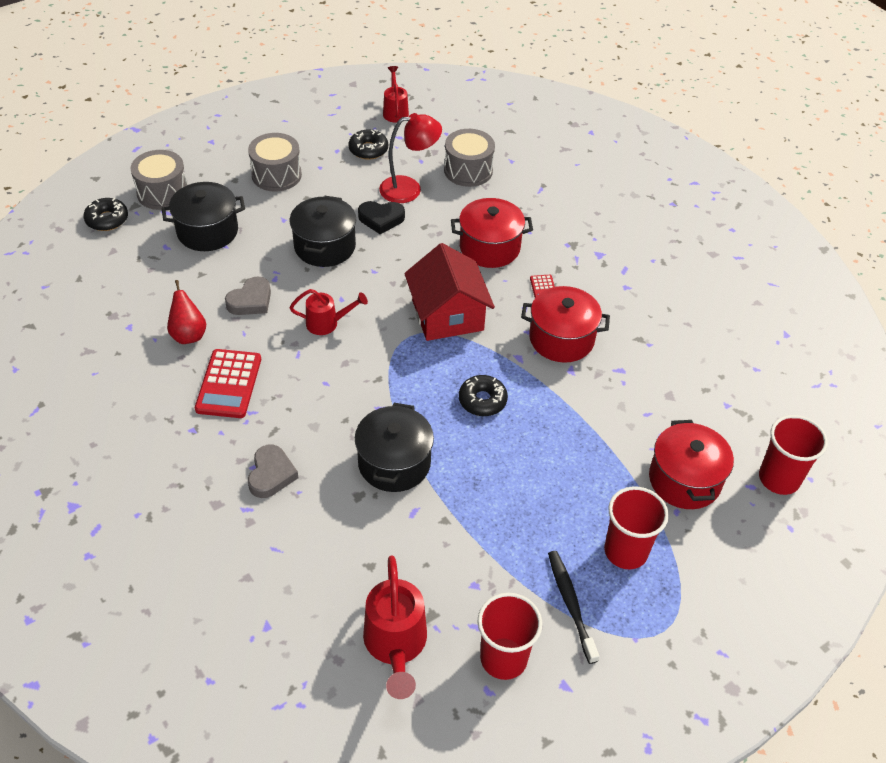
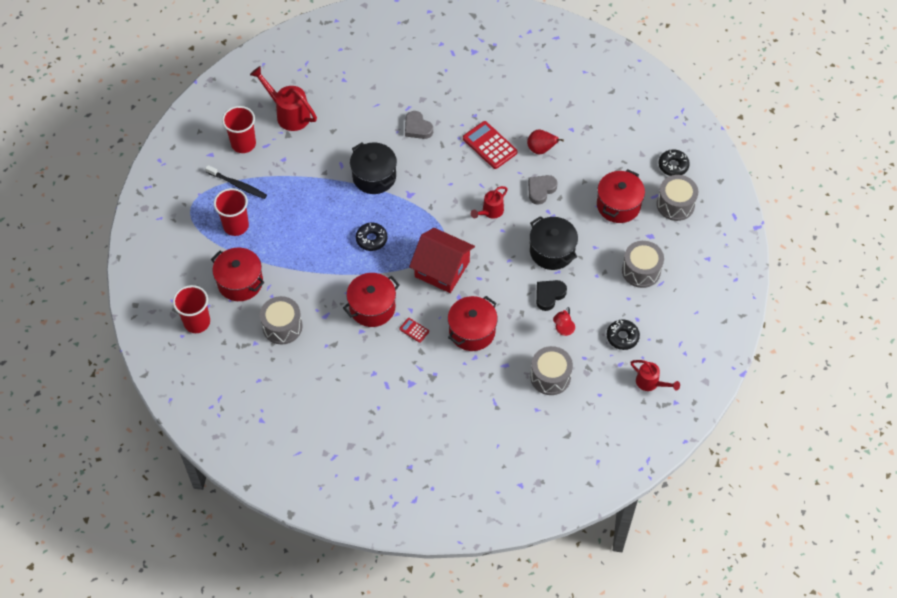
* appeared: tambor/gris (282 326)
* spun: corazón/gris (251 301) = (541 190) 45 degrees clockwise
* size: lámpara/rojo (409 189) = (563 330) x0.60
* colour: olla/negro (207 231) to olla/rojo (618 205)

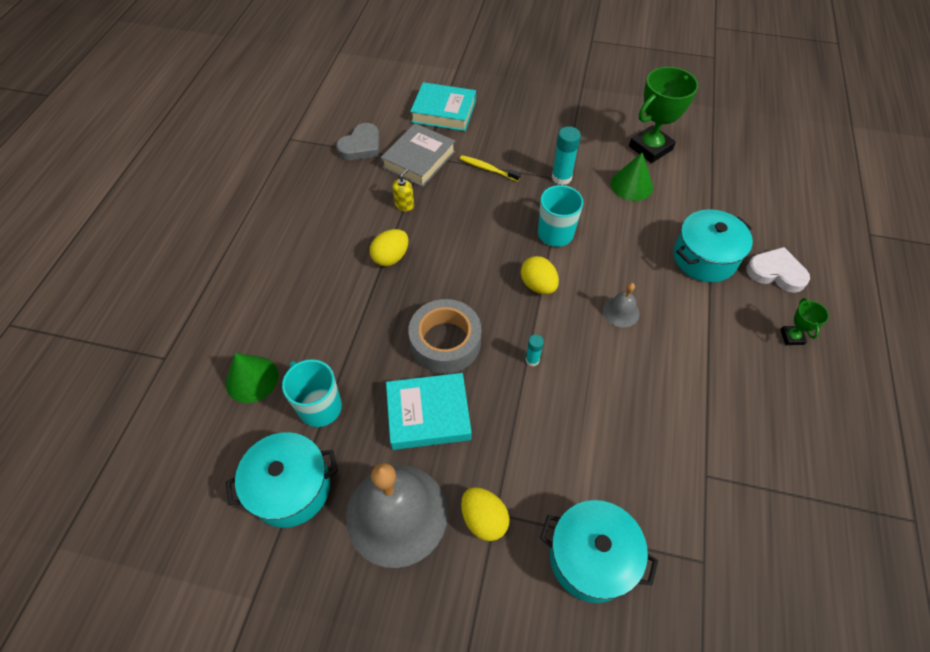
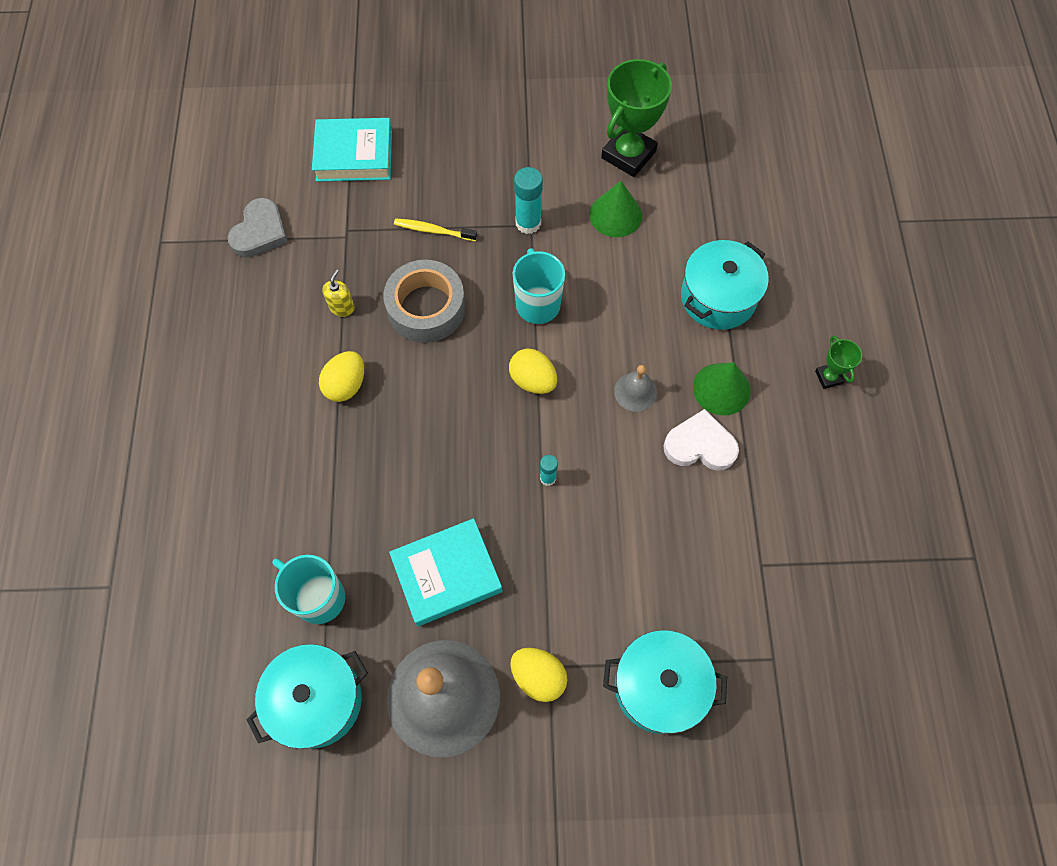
* relocated: cinta adhesiva/gris (445 342) to (426 308)
* relocated: corazón/blanco (776 272) to (700 445)
* relocated: cono/verde (252 379) to (721 389)
* missing: libro/gris (419 159)

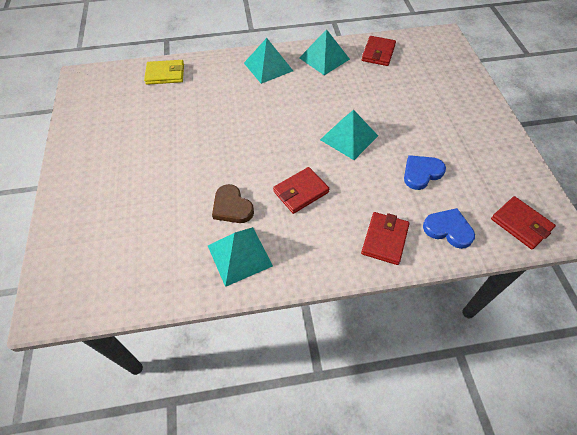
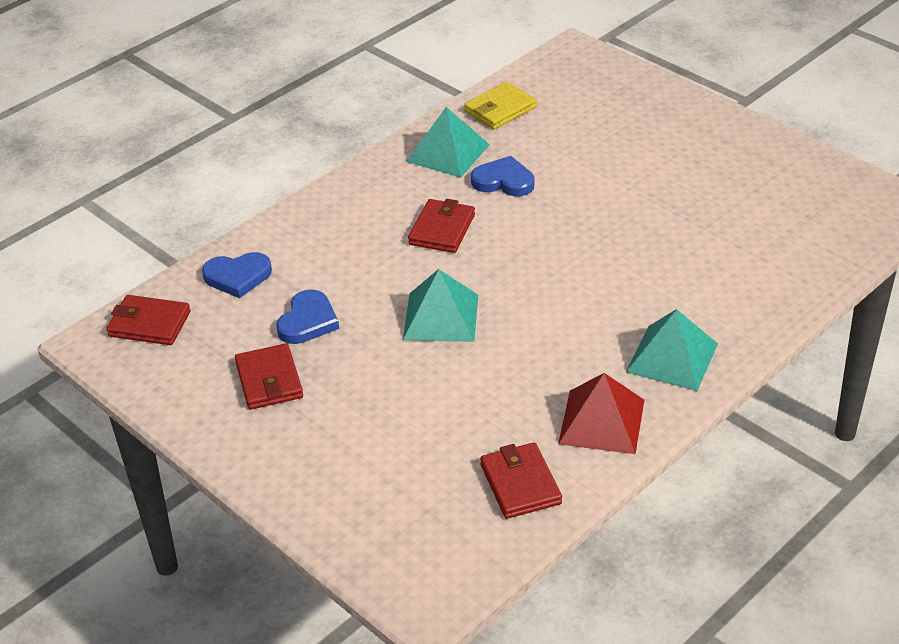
* relocated: cartera/rojo (384 239) to (269 380)
* relocated: cartera/amarillo (165 74) to (500 109)
* colour: corazón/marrón (232 207) to corazón/azul (503 181)
* colour: pirámide/turquesa (324 58) to pirámide/rojo (602 421)

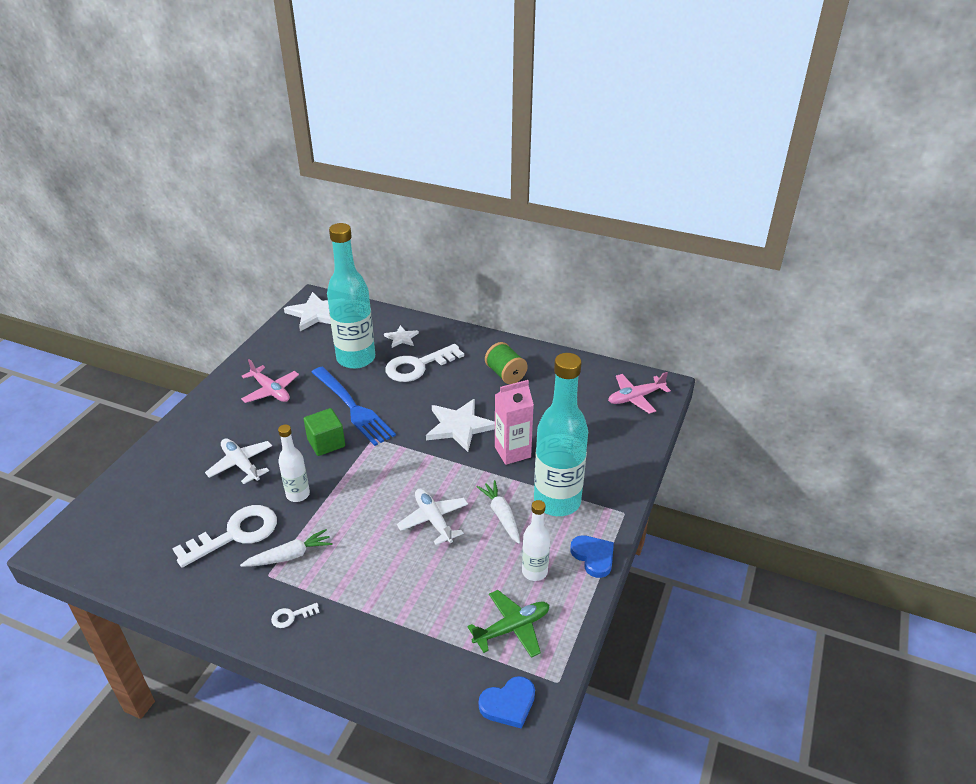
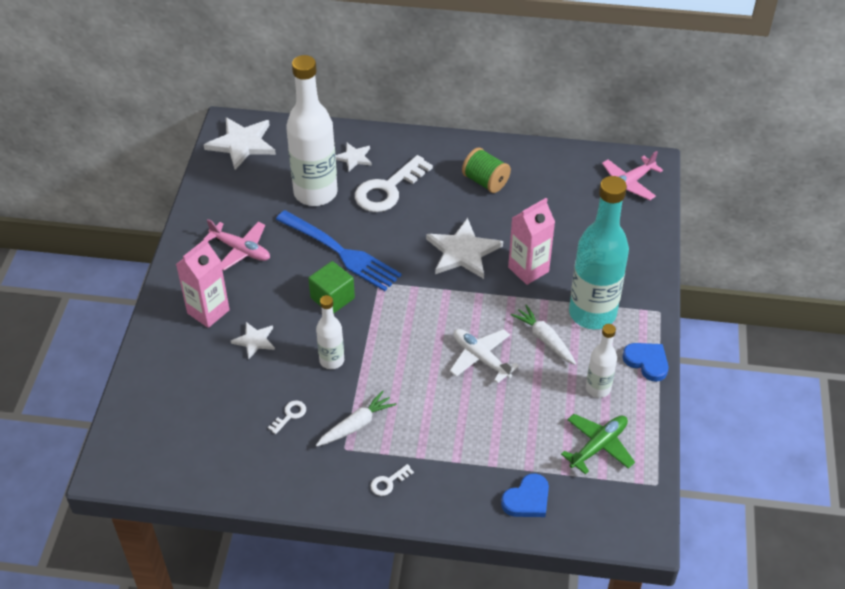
* appeared: cartón de leche/rosa (208 311)
* exchanged: avión/blanco (241 464) to estrella/blanco (254 340)
* size: llave/blanco (235 534) = (290 415) x0.42
* colour: botella/turquesa (356 359) to botella/blanco (315 193)
* relocated: corazón/azul (508 704) to (527 499)

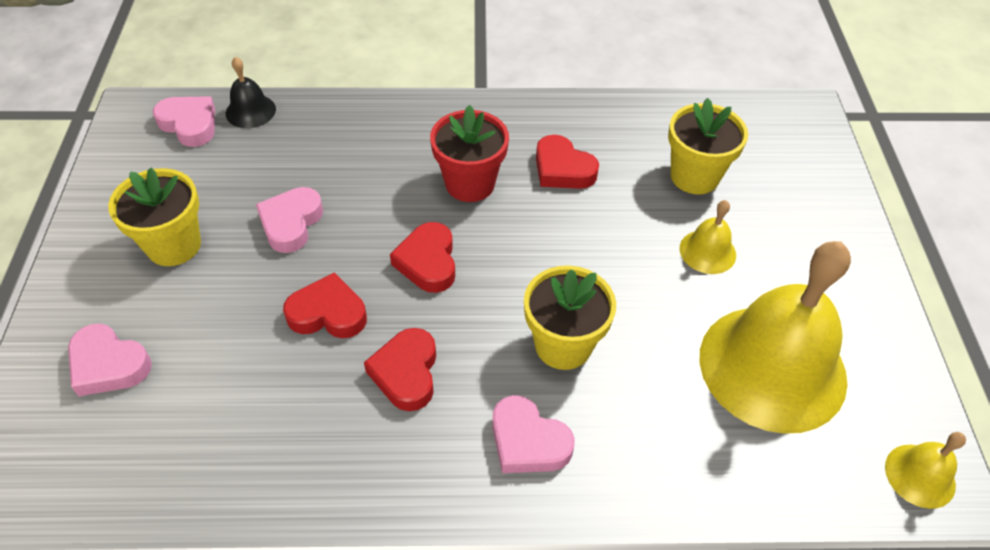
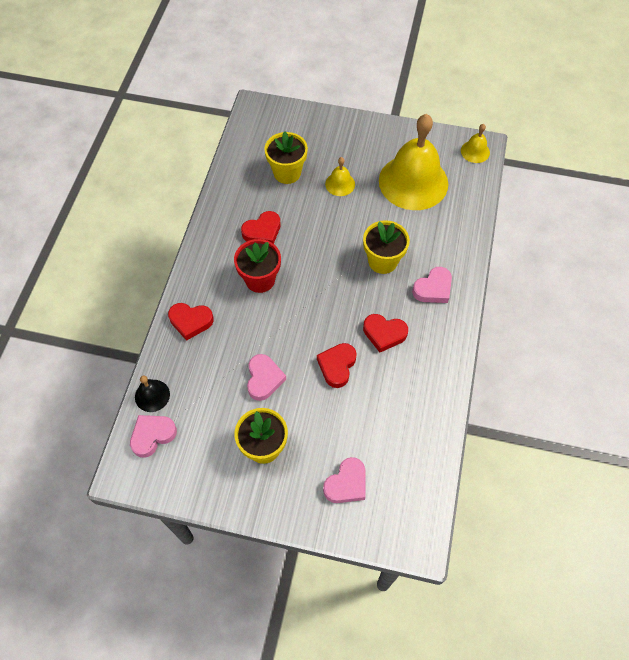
* relocated: corazón/rojo (428 262) to (191 321)
* spun: corazón/rosa (291 223) = (264 379) 120 degrees counterclockwise

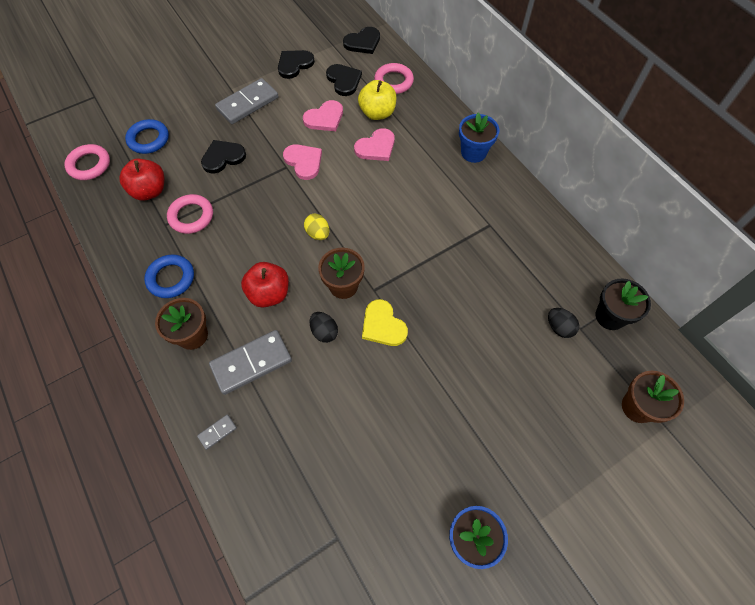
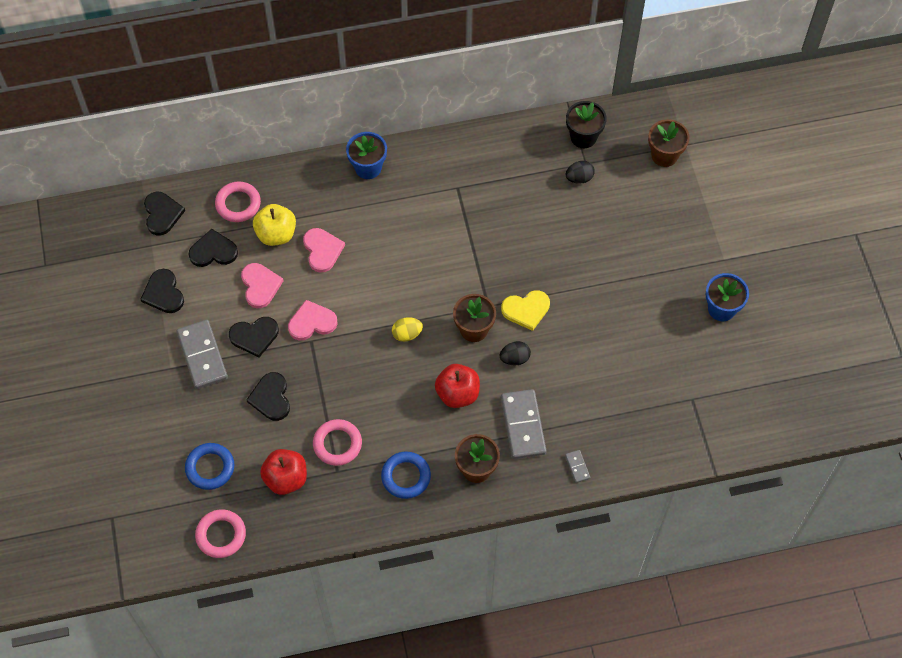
* appeared: corazón/negro (254 336)

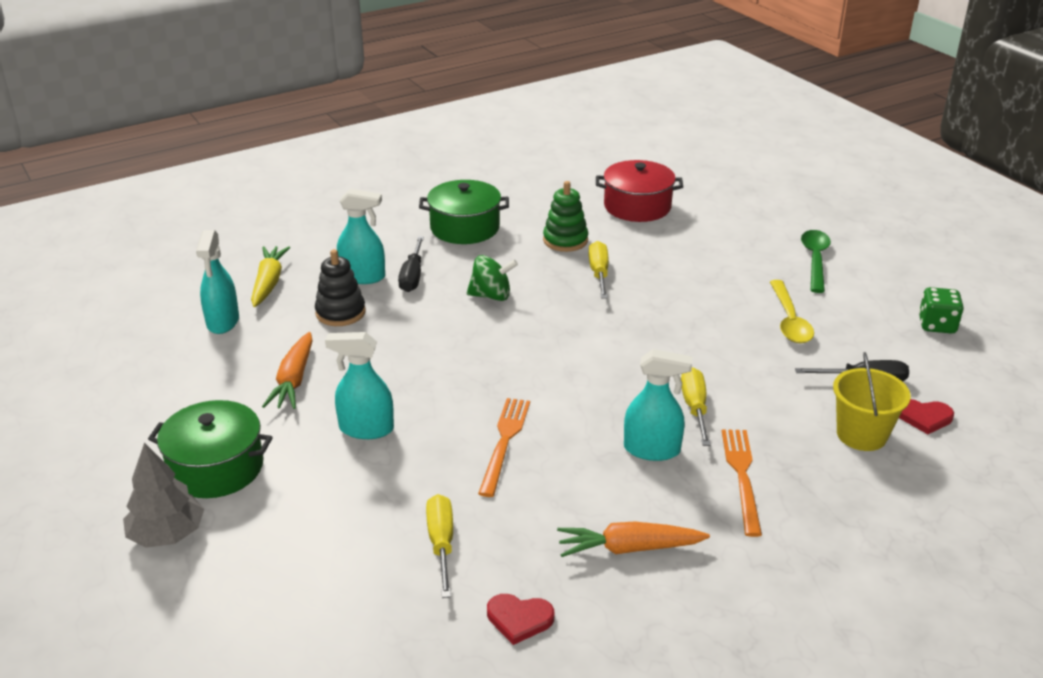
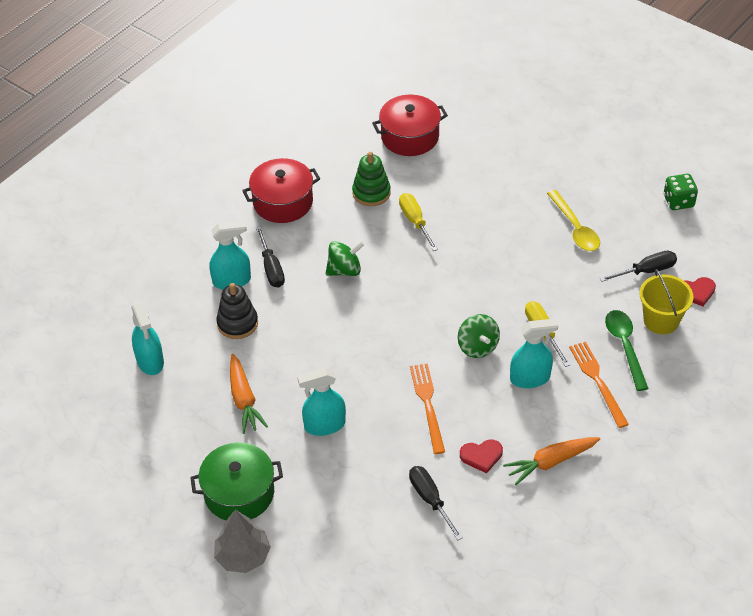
* colour: olla/verde (465 228) to olla/rojo (283 202)
* colour: destornillador/amarillo (441 544) to destornillador/negro (430 500)
* appeared: peonza/verde (477 347)
* relocated: corazón/rojo (519 619) to (481 456)
* relocated: cuchara/verde (815 260) to (625 346)
* missing: zanahoria/amarillo (269 283)

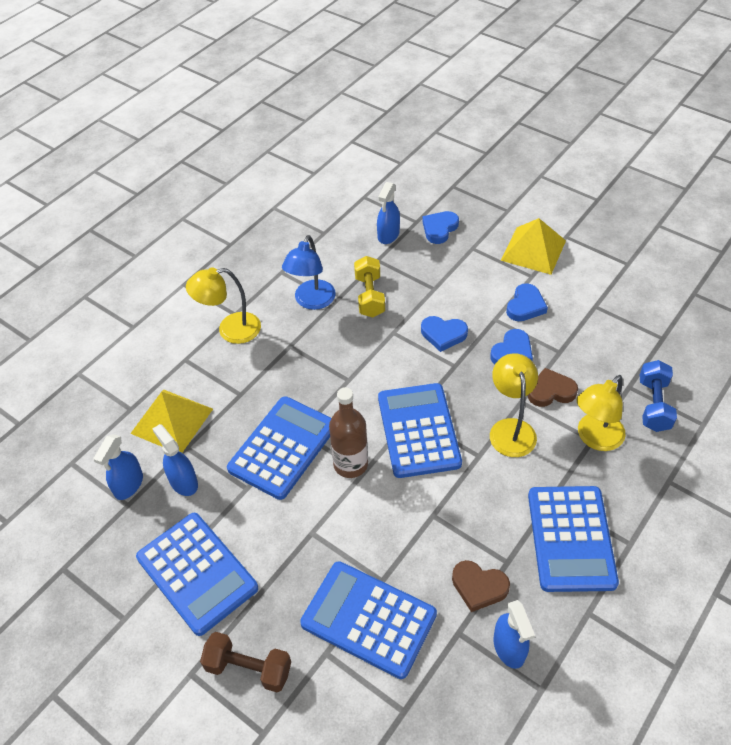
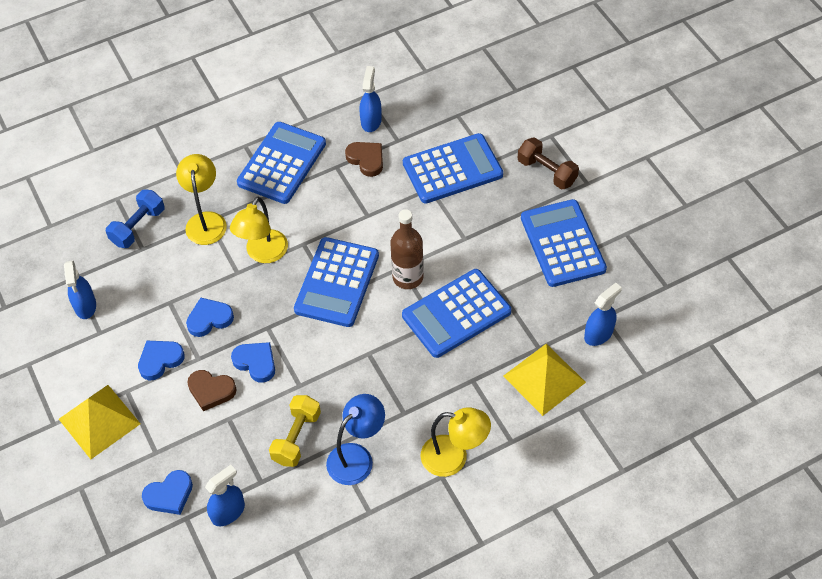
* relocated: pulverizador/azul (183 482) to (85 306)
* spun: lámpara/amarillo (594 438) = (206 221) 75 degrees counterclockwise
* relocated: corazón/marrón (551 391) to (211 391)
* spun: calculadora/azul (368 619) = (452 169) 75 degrees counterclockwise

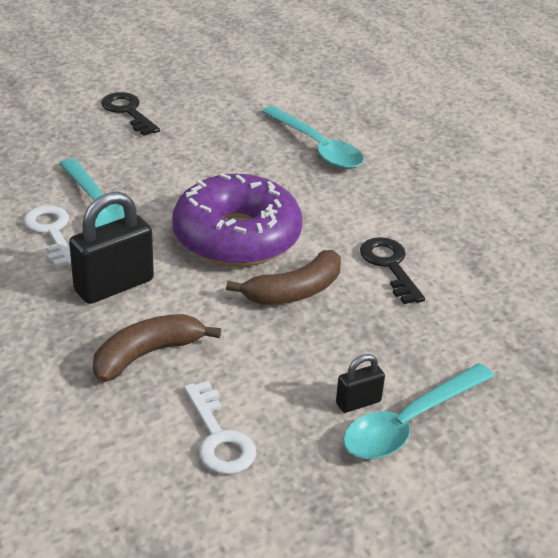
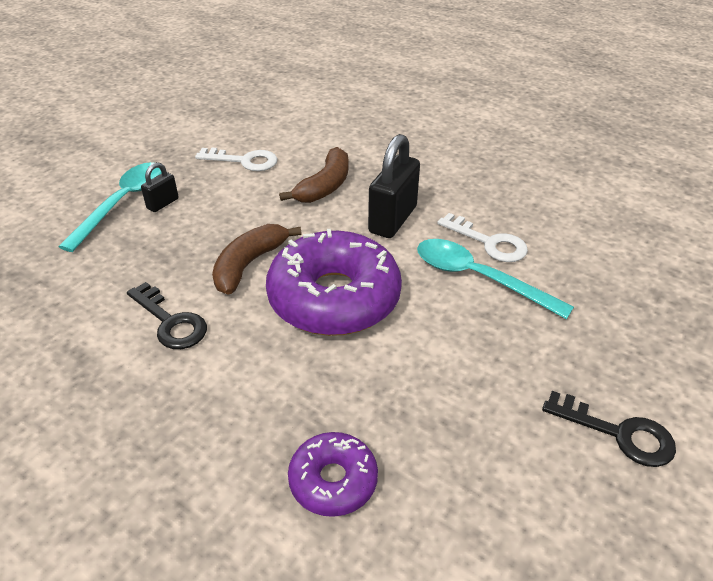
* spun: llave/blanco (219 437) = (244 161) 150 degrees clockwise
* exchanged: cuchara/turquesa (317 147) to rosquilla/morado (333 480)

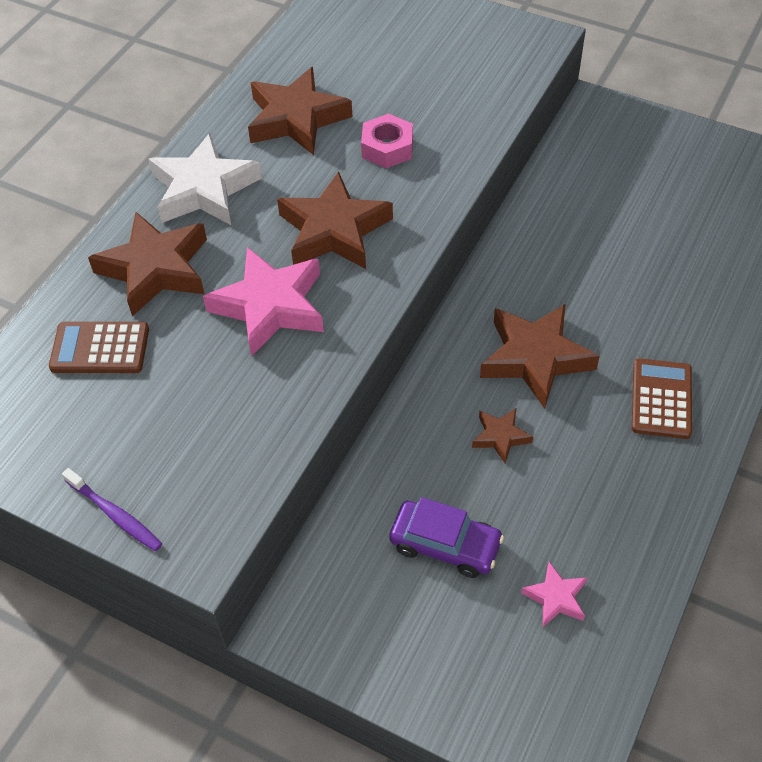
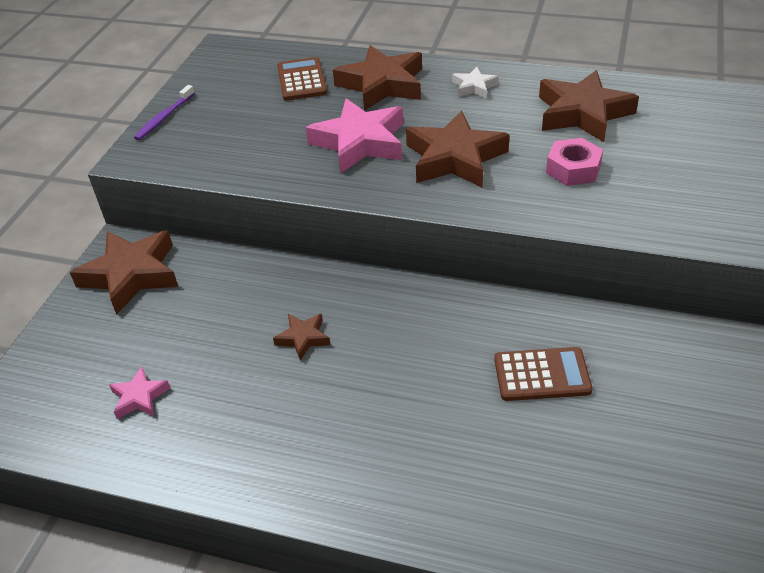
* relocated: estrella/marrón (535 358) to (131 275)
* size: estrella/blanco (204 189) = (474 87) x0.49
* relocated: calculadora/marrón (661 399) to (542 375)
* missing: coche/morado (445 545)

